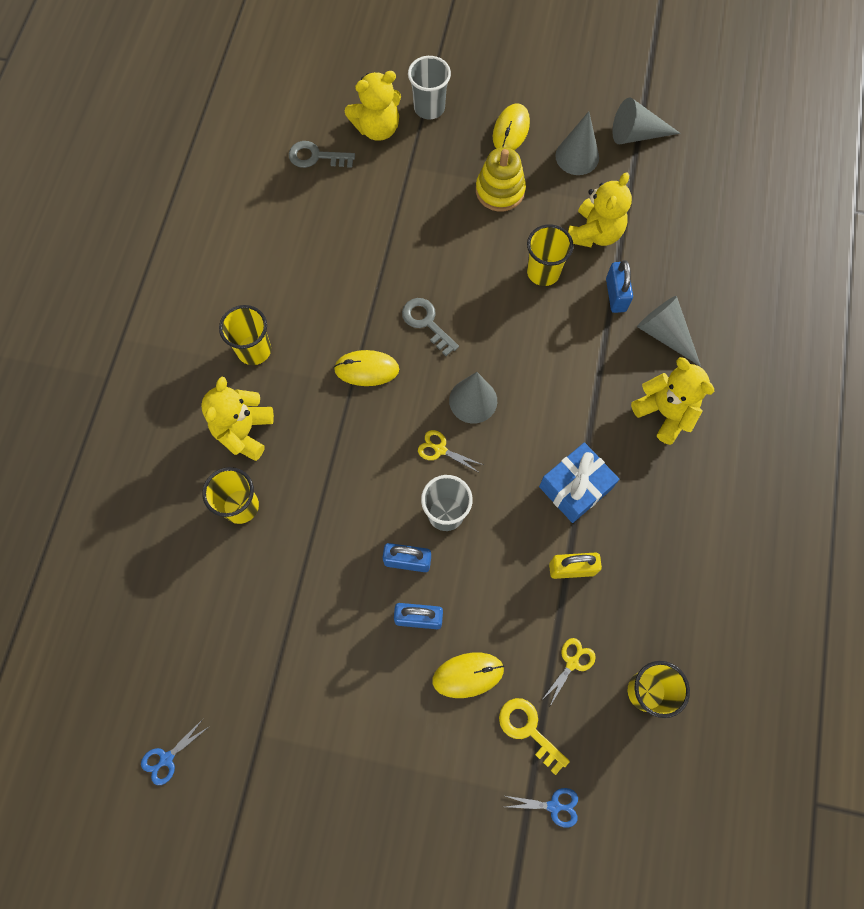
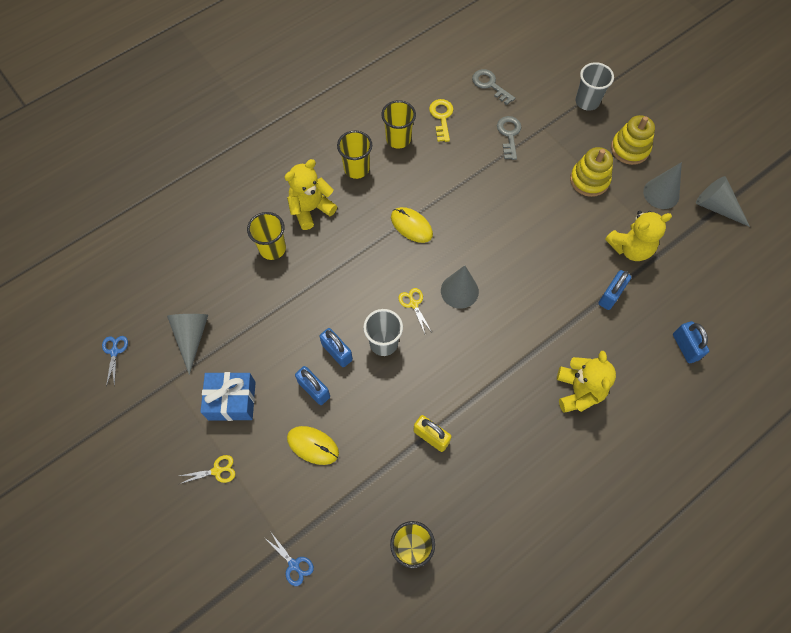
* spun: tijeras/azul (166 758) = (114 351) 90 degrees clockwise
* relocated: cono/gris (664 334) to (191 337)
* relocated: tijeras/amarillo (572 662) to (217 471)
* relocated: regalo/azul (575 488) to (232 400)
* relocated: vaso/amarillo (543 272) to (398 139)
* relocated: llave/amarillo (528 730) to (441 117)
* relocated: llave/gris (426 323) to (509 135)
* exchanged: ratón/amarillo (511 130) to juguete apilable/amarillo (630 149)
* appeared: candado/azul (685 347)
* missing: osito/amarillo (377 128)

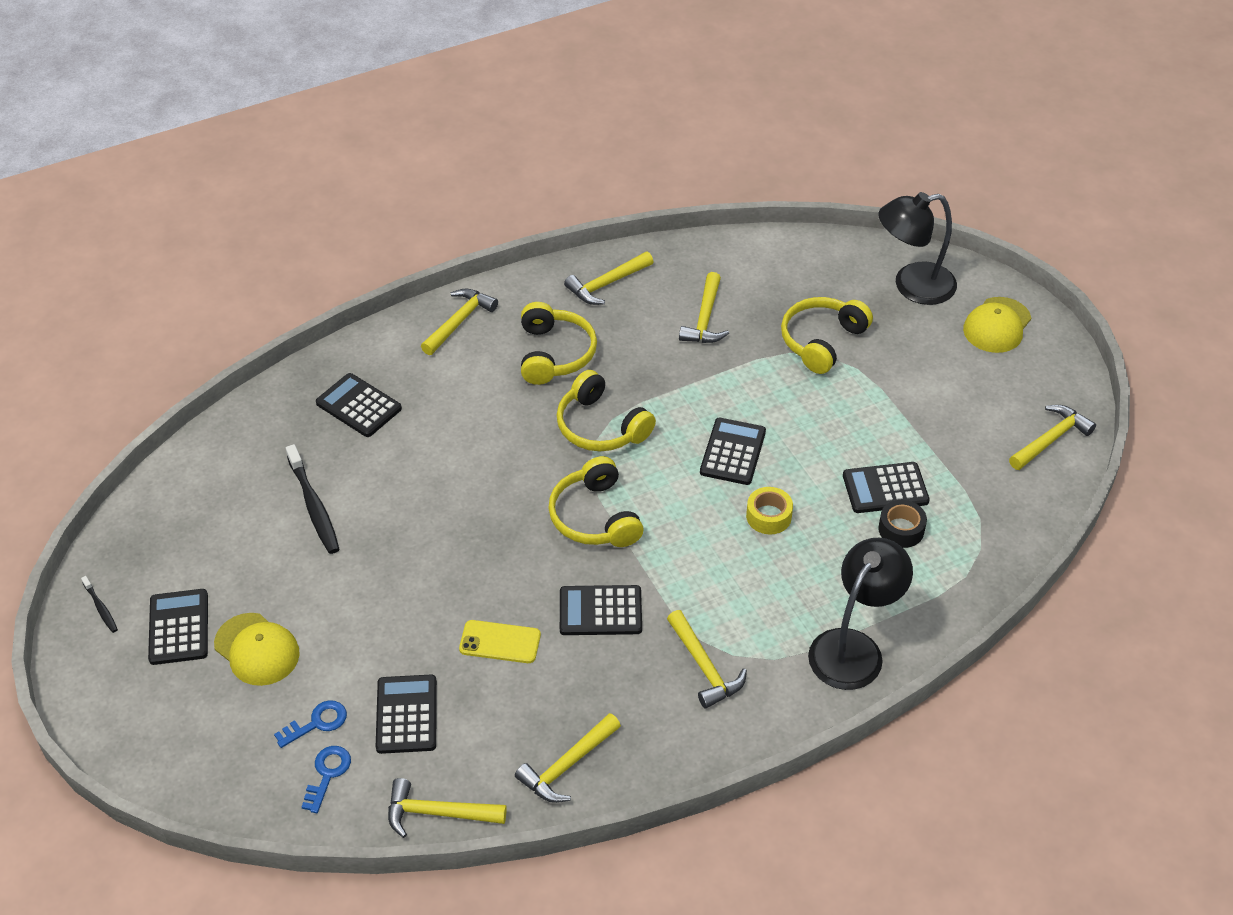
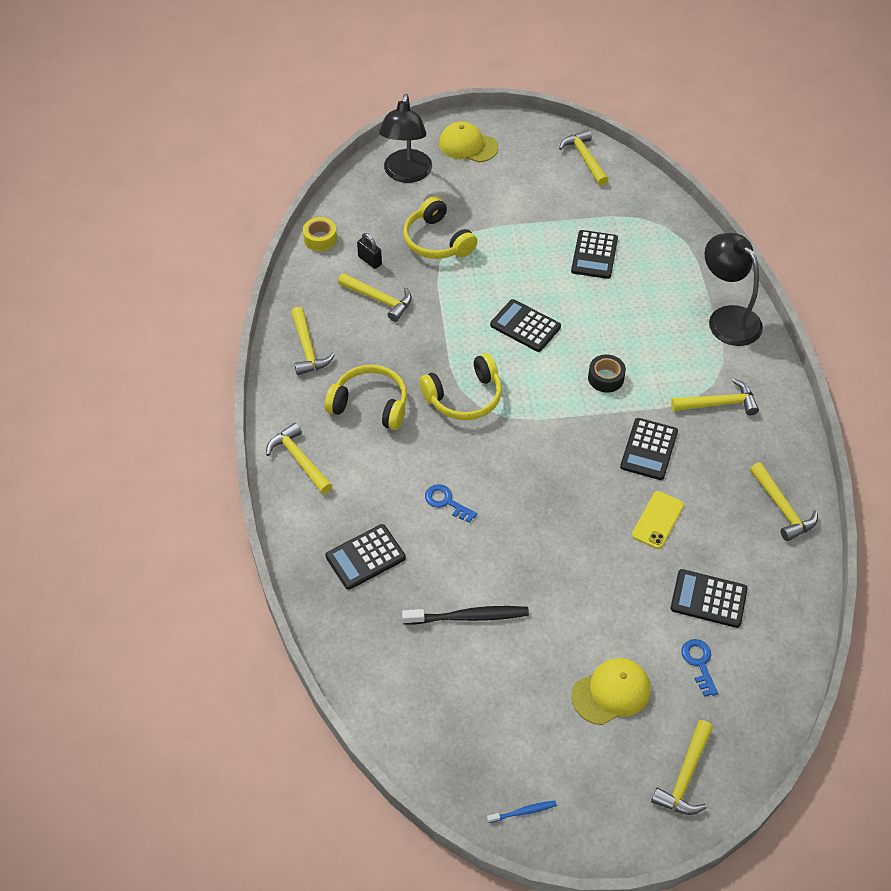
* relocated: cinta adhesiva/amarillo (768 516) to (320 239)
* appeared: candado/negro (370 260)
* relocated: llave/azul (327 774) to (446 502)
* spun: gorra/amarillo (997 325) = (468 145) 150 degrees clockwise
* colour: cepillo de dientes/negro (100 607) to cepillo de dientes/azul (523 812)
* relocated: cinta adhesiva/negro (901 529) to (606 378)
* relocated: martillo/amarillo (437 813) to (685 776)
* missing: calculadora/negro (178 627)
* missing: auriculares/amarillo (595 517)

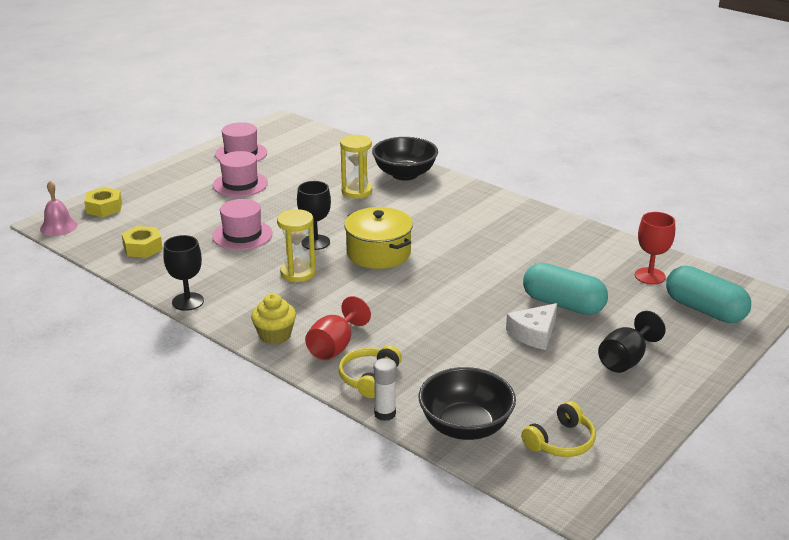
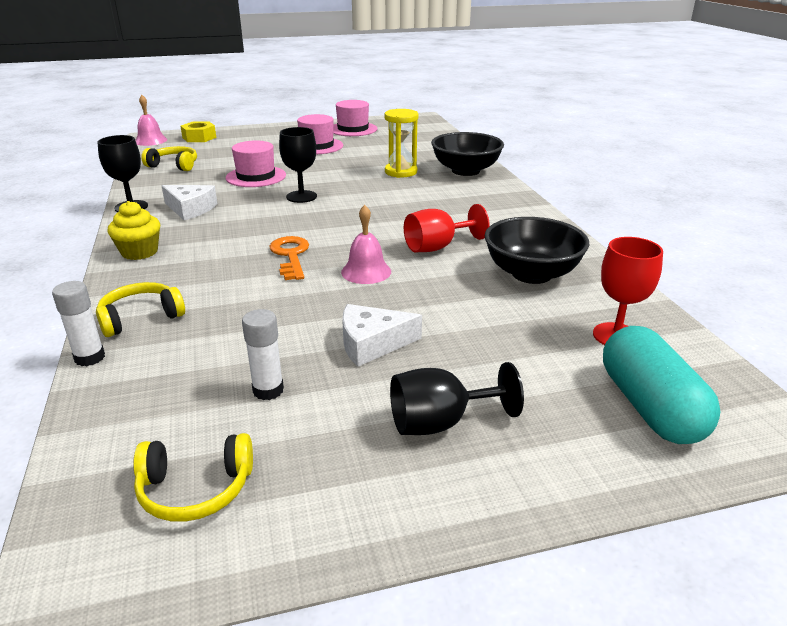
* exchanged: tuerca/amarillo (143 248) to auriculares/amarillo (174 165)
* appeared: queso/blanco (190 209)
* appeared: barra de pegamento/blanco (268 390)
* appeared: llave/naranja (290 255)
* appeared: campana/rosa (366 271)
* relocated: copa/rojo (335 347) to (437 247)
* relocated: cuenco/negro (465 426) to (531 274)
* missing: reloj de arena/amarillo (298 273)
* missing: olla/amarillo (378 253)
* missing: cápsula/turquesa (563 304)

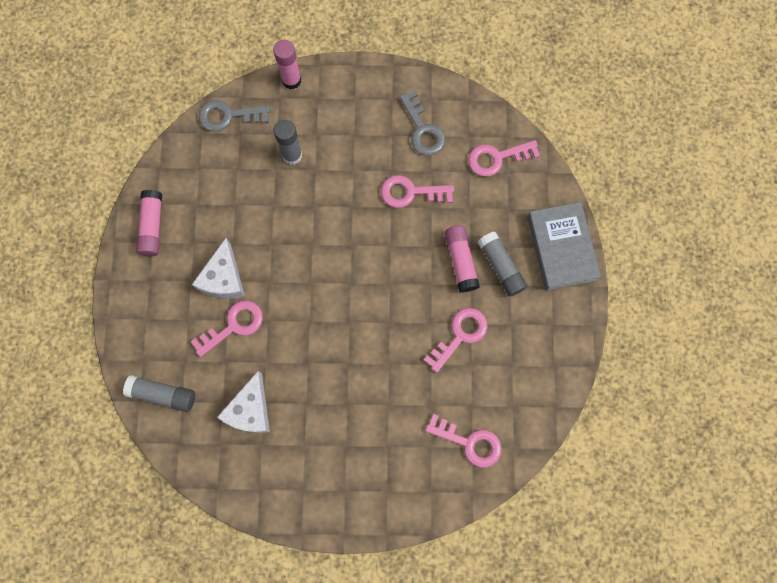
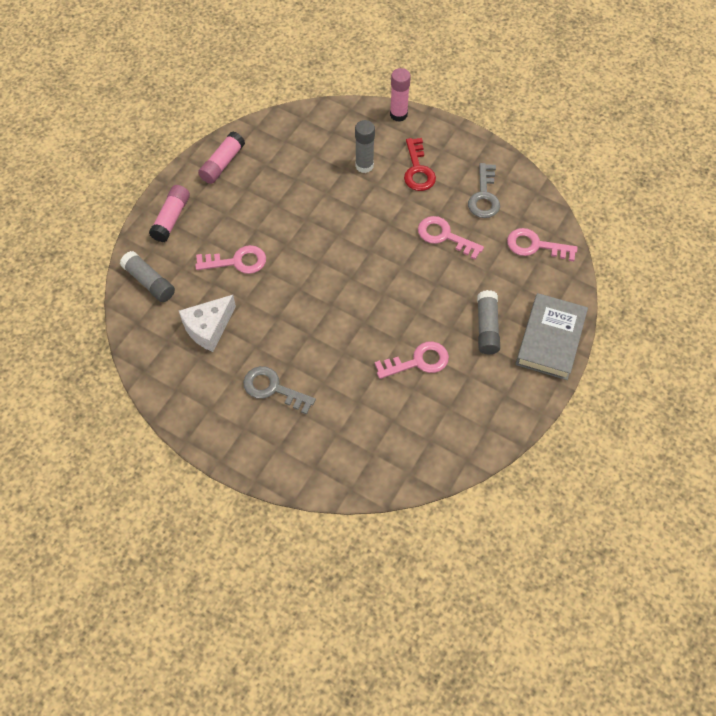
* relocated: barra de pegamento/rosa (460 261) to (171 218)
* relocated: llave/gris (228 116) to (273 388)
* appeared: llave/rojo (418 170)
* missing: queso/blanco (223 279)
* missing: llave/rosa (470 442)

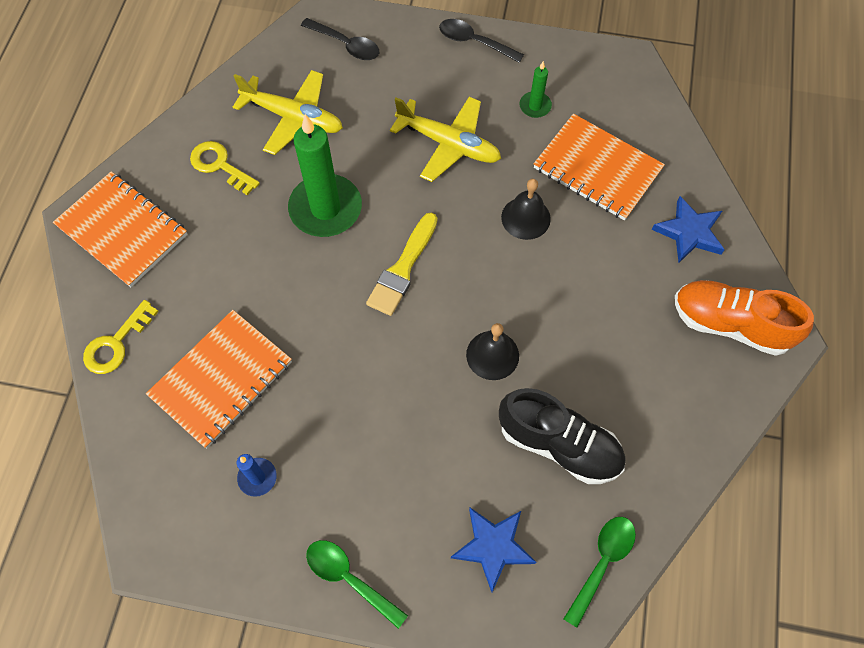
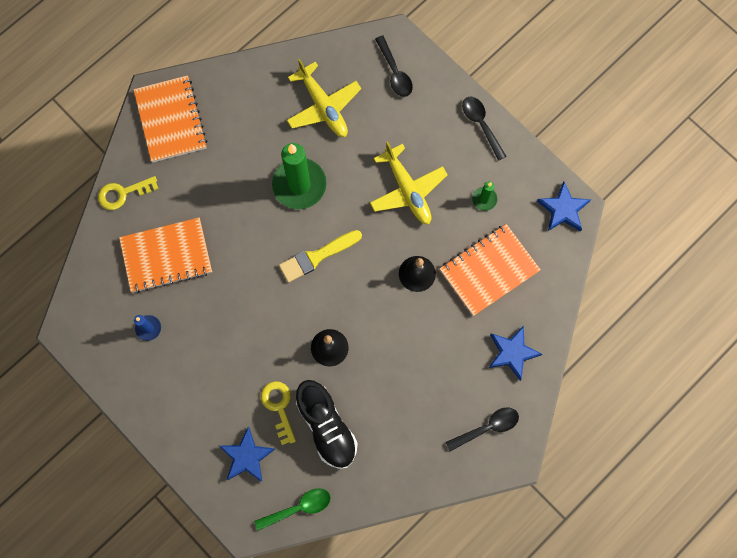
* relocated: llave/amarillo (220 165) to (279 407)
* spun: cuaderno/naranja (597 169) = (489 270) 75 degrees clockwise
* exchanged: zapato/naranja (730 324) to cuchara/negro (487 427)
* appeared: estrella/azul (563 209)
* missing: cuchara/verde (349 578)

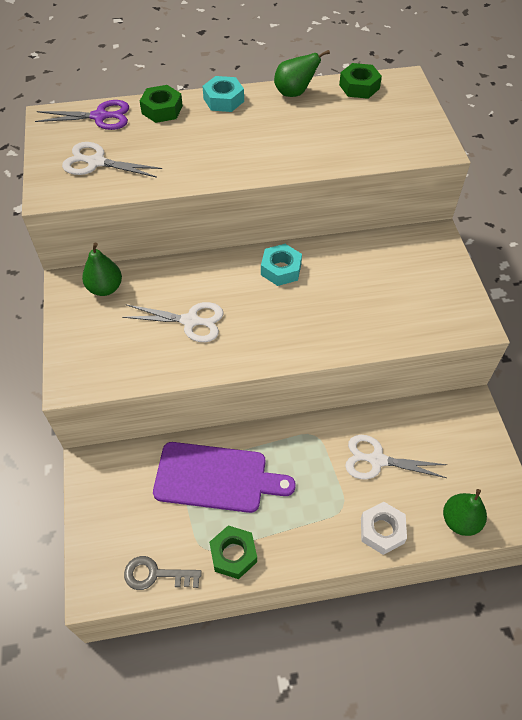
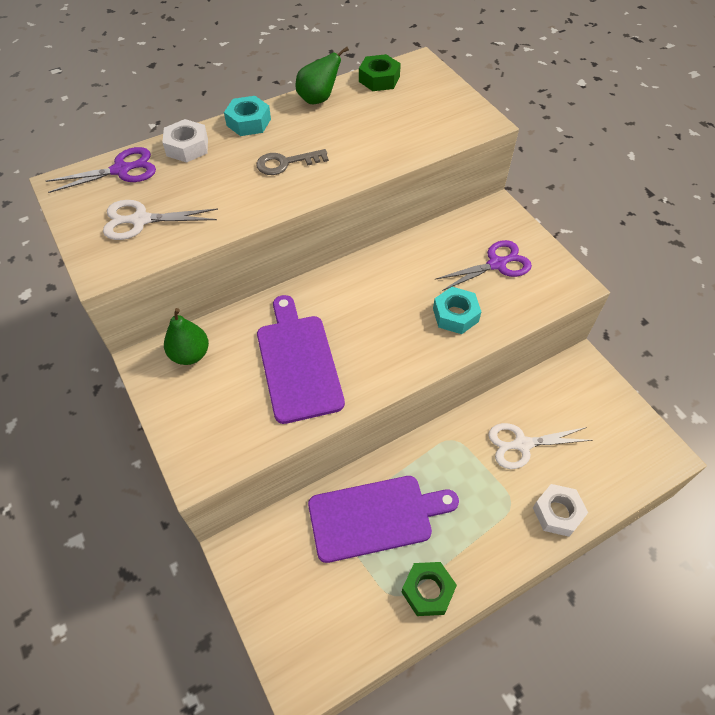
* colour: tuerca/verde (162 110) to tuerca/blanco (187 147)
* relocated: llave/gris (155 574) to (286 163)
* exchanged: tijeras/blanco (190 321) to tabla de cortar/morado (298 363)
* relocated: tuerca/turquesa (281 269) to (455 315)
* appeared: tijeras/morado (496 264)
* missing: pera/verde (460 521)

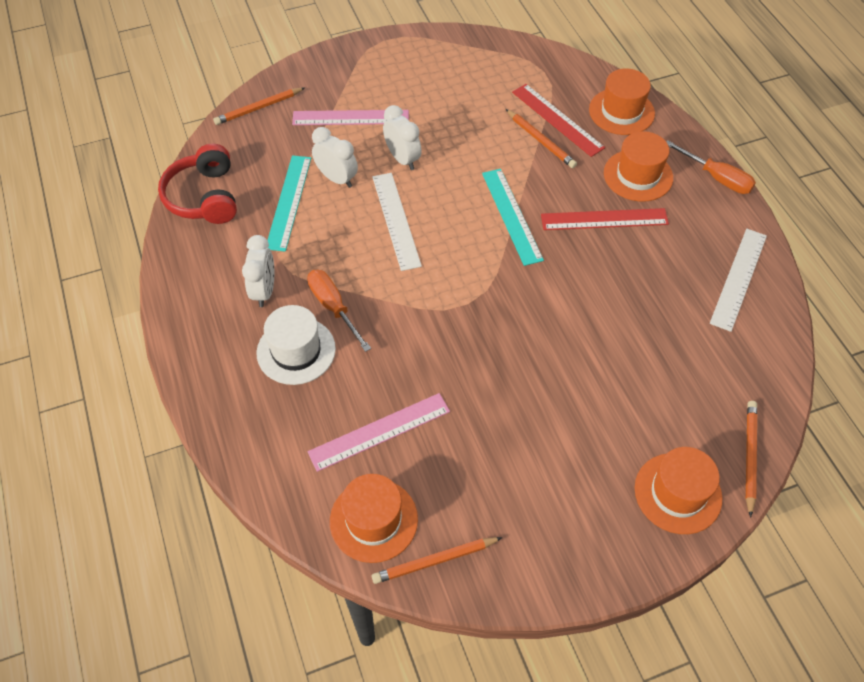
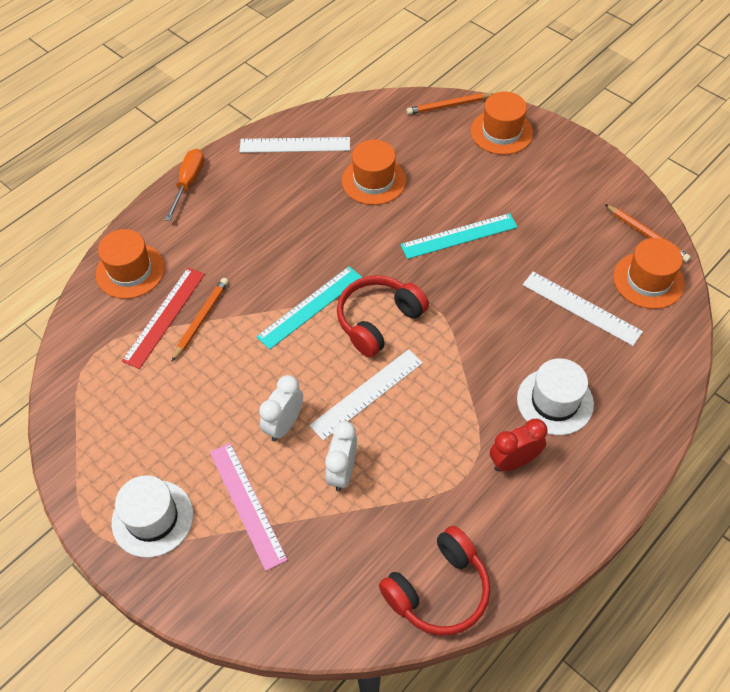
* appeared: sombrero/blanco (152 518)
* appeared: auriculares/rojo (378 321)
* relocated: sombrero/naranja (638 175) to (374 180)
* relocated: regla/turquesa (289 202) to (459 236)
* colour: despertador/blanco (264 291) to despertador/rojo (514 461)
* colour: regla/rosa (379 432) to regla/blanco (581 308)
* missing: lápiz/naranja (258 108)
* missing: destornillador/naranja (333 307)
* missing: regla/rojo (604 219)

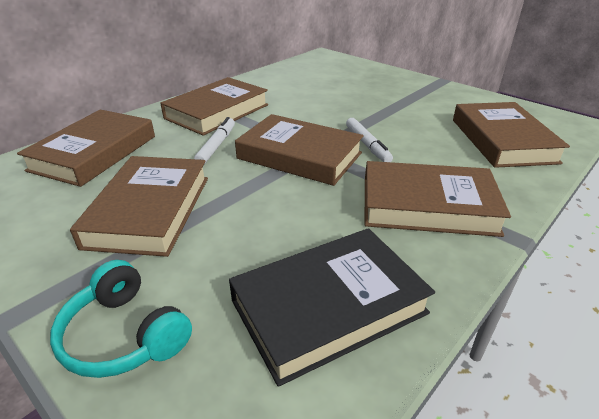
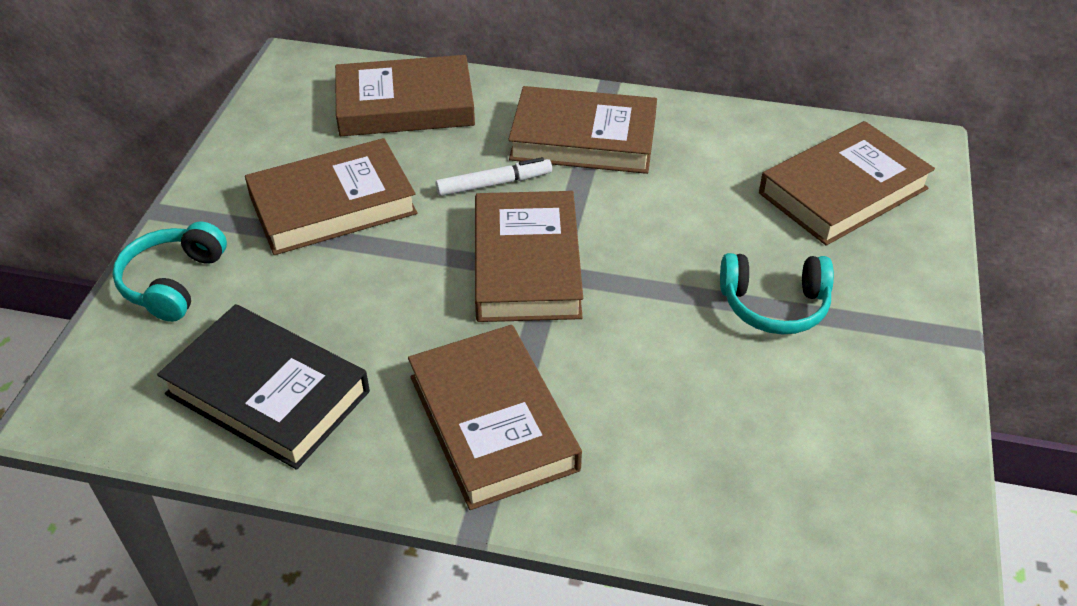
* appeared: auriculares/turquesa (774 305)
* relocated: libro/marrón (502 140) to (843 191)
* missing: rotulador/blanco (367 145)

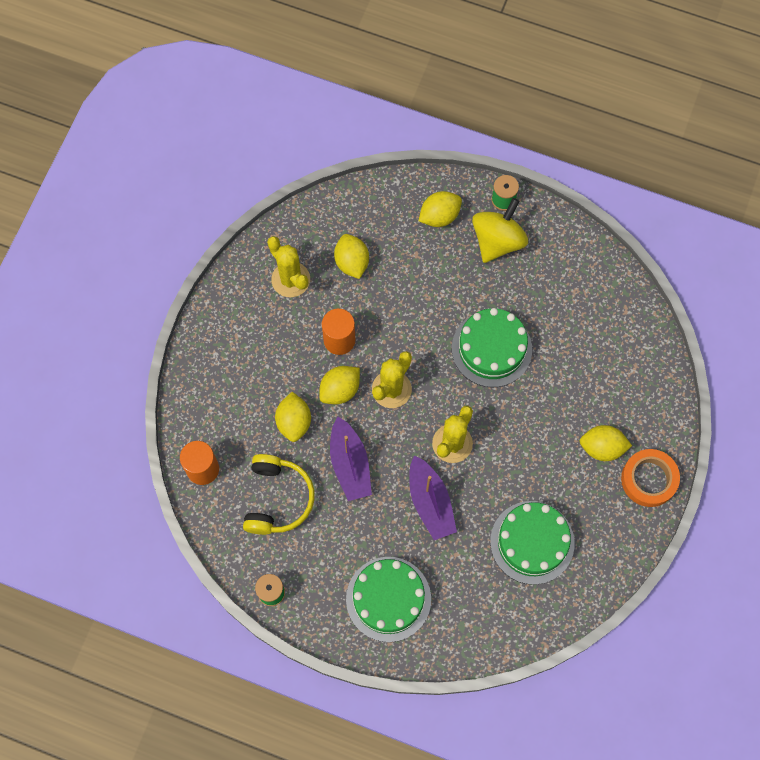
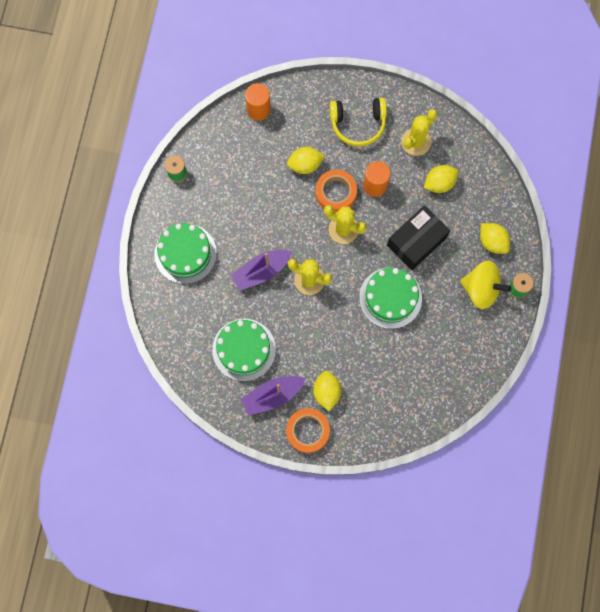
* relocated: barco/morado (350 464) to (272 396)
* exchanged: limón/amarillo (340 390) to cinta adhesiva/naranja (336 193)
* relocated: auriculares/amarillo (278 499) to (358 124)
* appeared: caja/negro (416 241)

